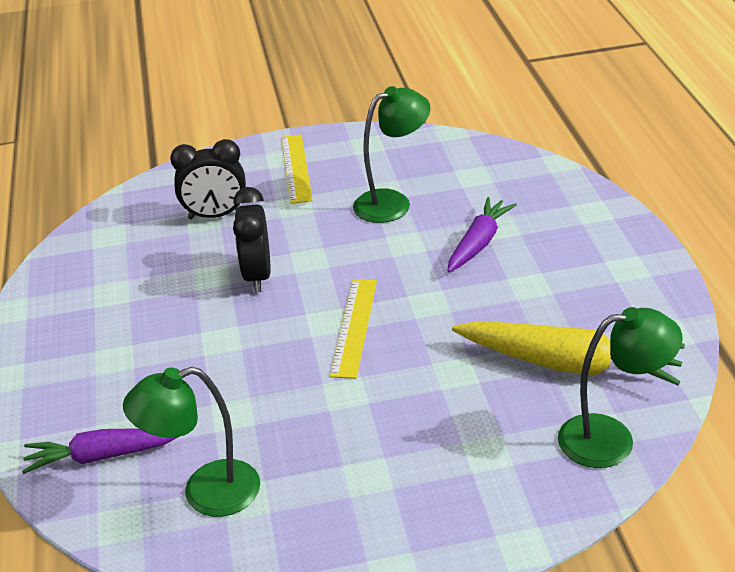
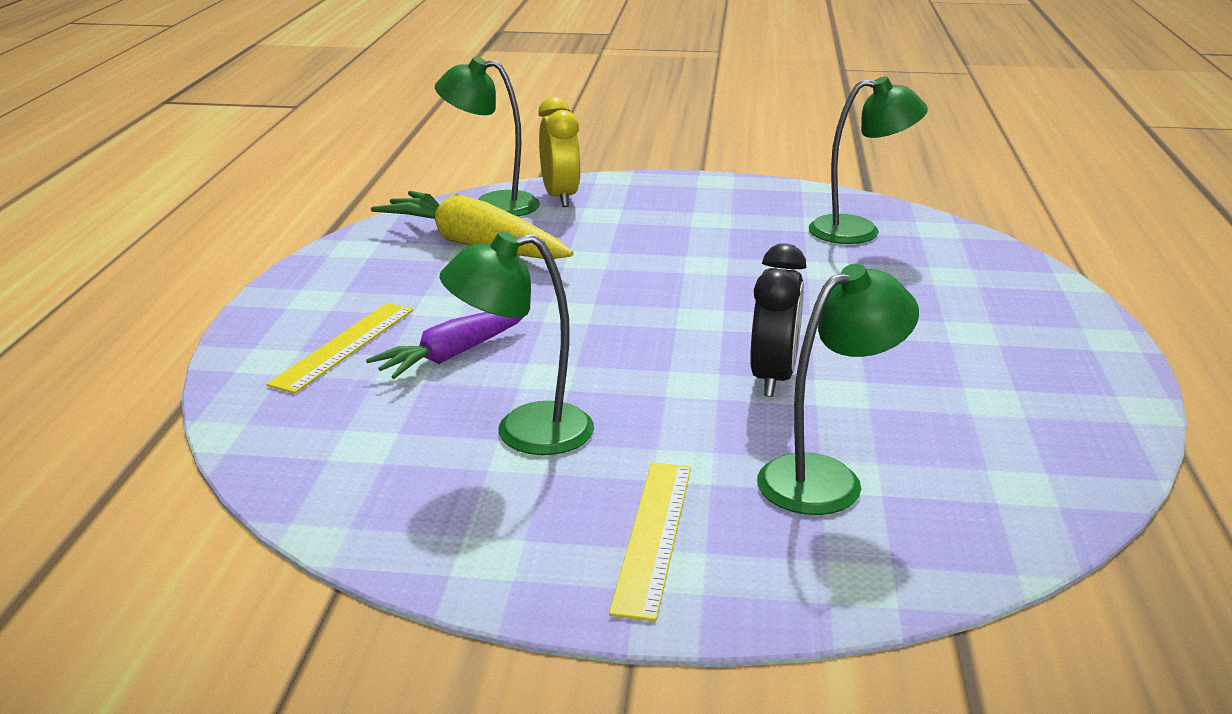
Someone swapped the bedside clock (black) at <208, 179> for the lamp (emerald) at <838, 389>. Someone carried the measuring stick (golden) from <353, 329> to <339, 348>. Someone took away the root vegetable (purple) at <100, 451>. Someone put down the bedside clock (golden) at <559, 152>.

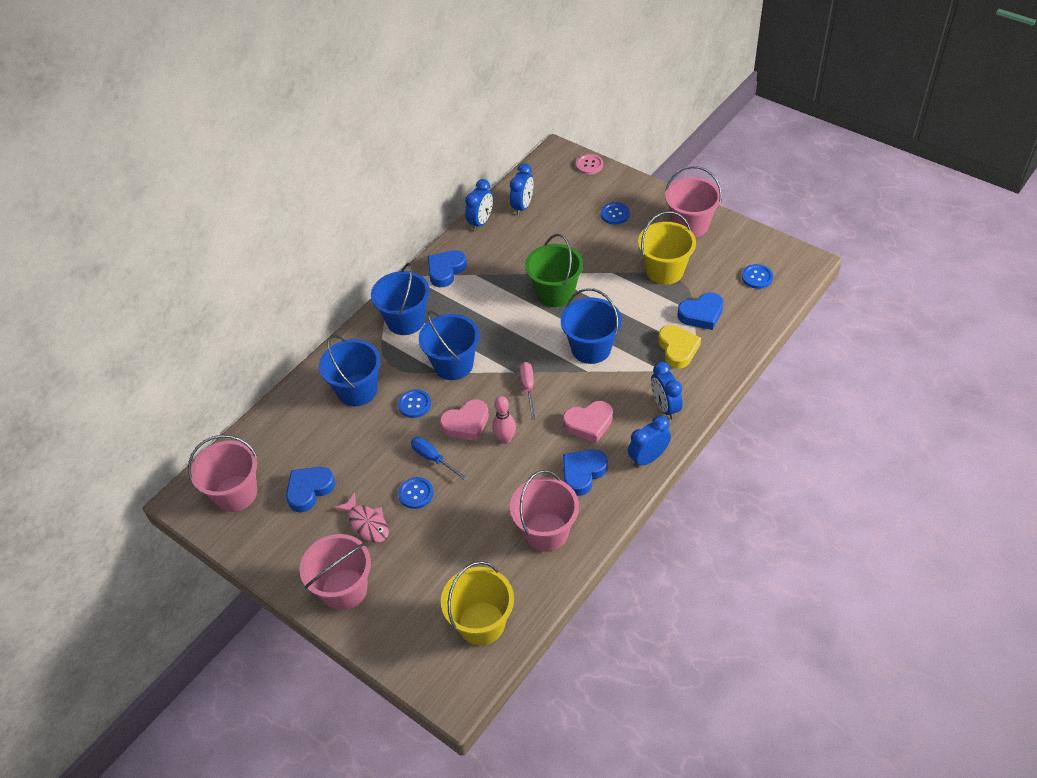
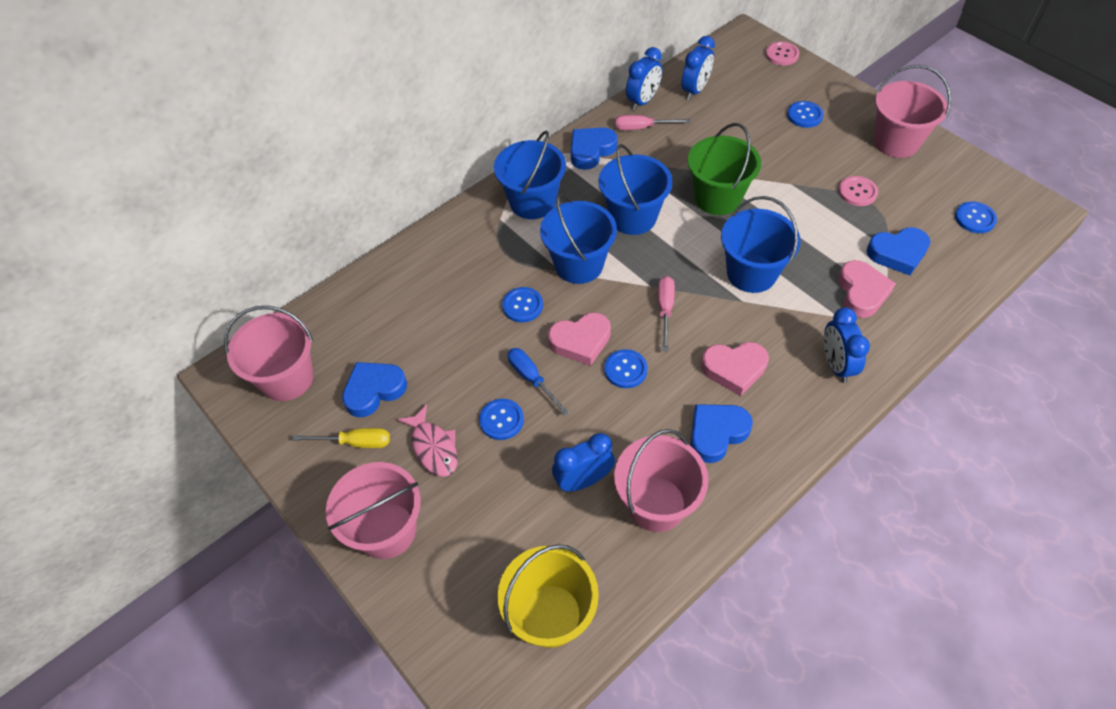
Someone swapped the bucket (golden) at <667, 248> for the sewing button (rose-pink) at <858, 191>. Someone repainted the love heart (golden) at <679, 347>, which became the love heart (rose-pink) at <867, 289>. Someone carried the bucket (royal blue) from <350, 370> to <635, 189>. Someone swapped the skittle (rose-pink) at <504, 420> for the sewing button (royal blue) at <626, 368>. Someone carried the bedside clock (royal blue) from <649, 442> to <583, 462>. Someone put down the flat screwdriver (rose-pink) at <653, 122>. Someone put down the flat screwdriver (golden) at <341, 438>.

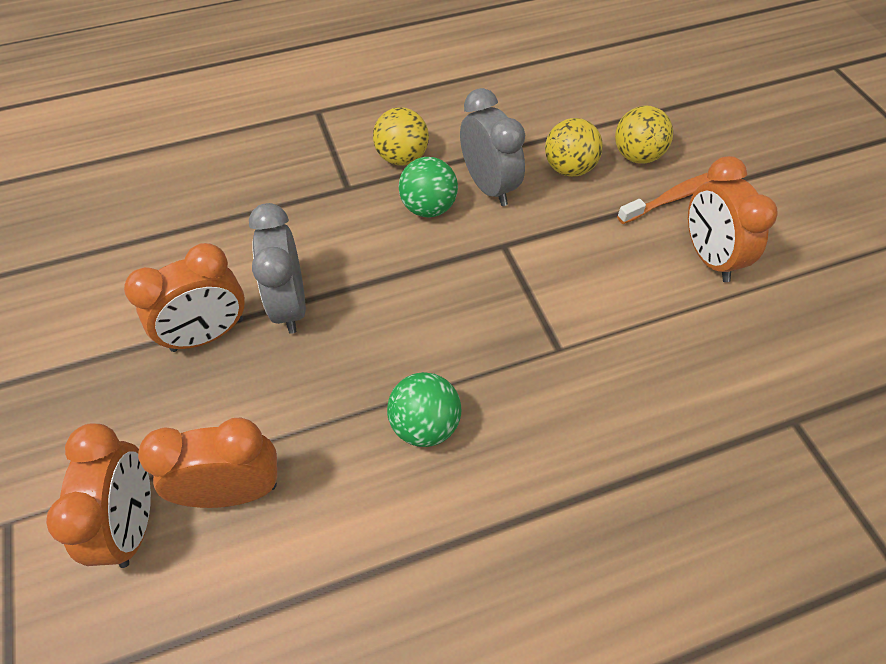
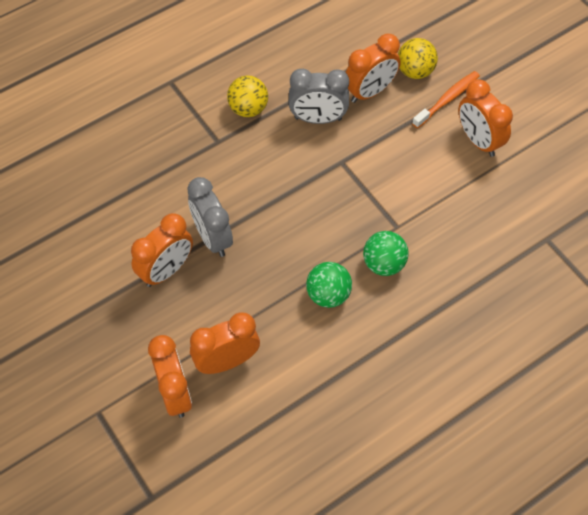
Someone rotated the bedside clock (gray) at <492, 147> by 135 degrees clockwise. Someone swapped the sphere (golden) at <574, 147> for the bedside clock (orange-coloured) at <373, 68>. Someone carried the sphere (emerald) from <428, 187> to <386, 253>.

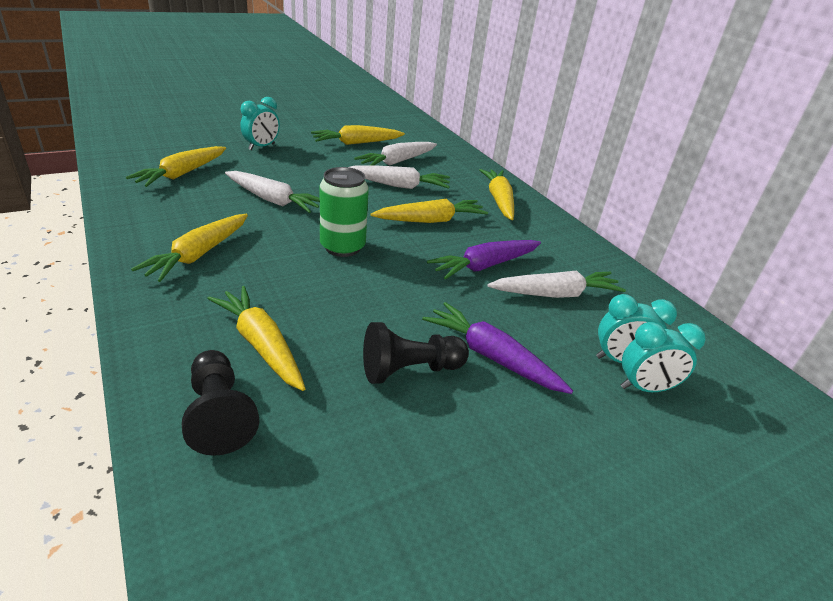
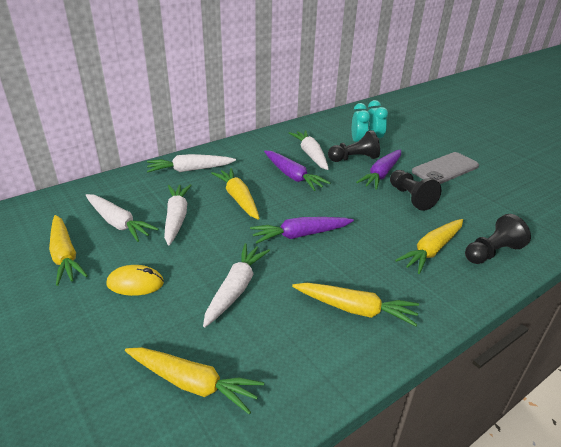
Someone took away the bedside clock (aqua) at <260, 123>. Someone swapped the soda can (emerald) at <344, 212> for the root vegetable (purple) at <302, 230>. Someone repainted the root vegetable (golden) at <496, 194>, which became the root vegetable (white) at <191, 163>. Someone put down the pawn (black) at <354, 146>. Someone put down the smartphone (gray) at <445, 168>. Someone put down the mouse (golden) at <135, 280>.

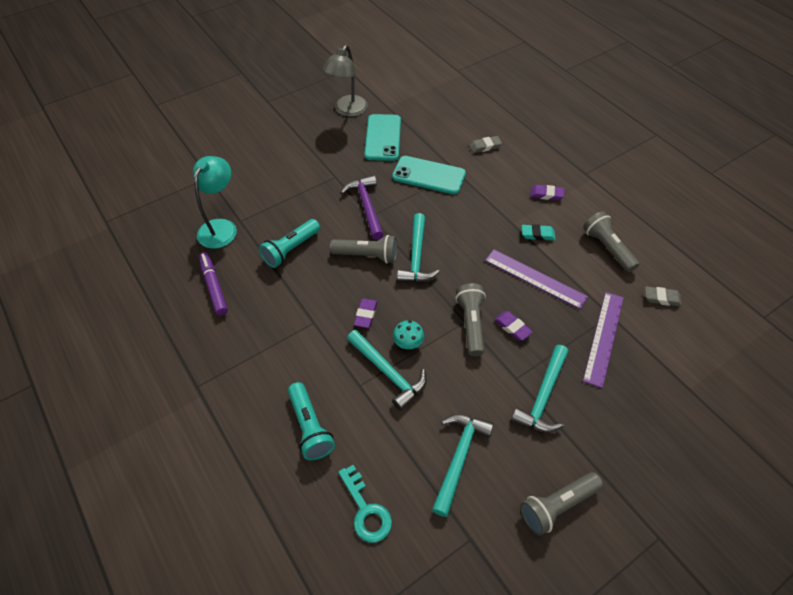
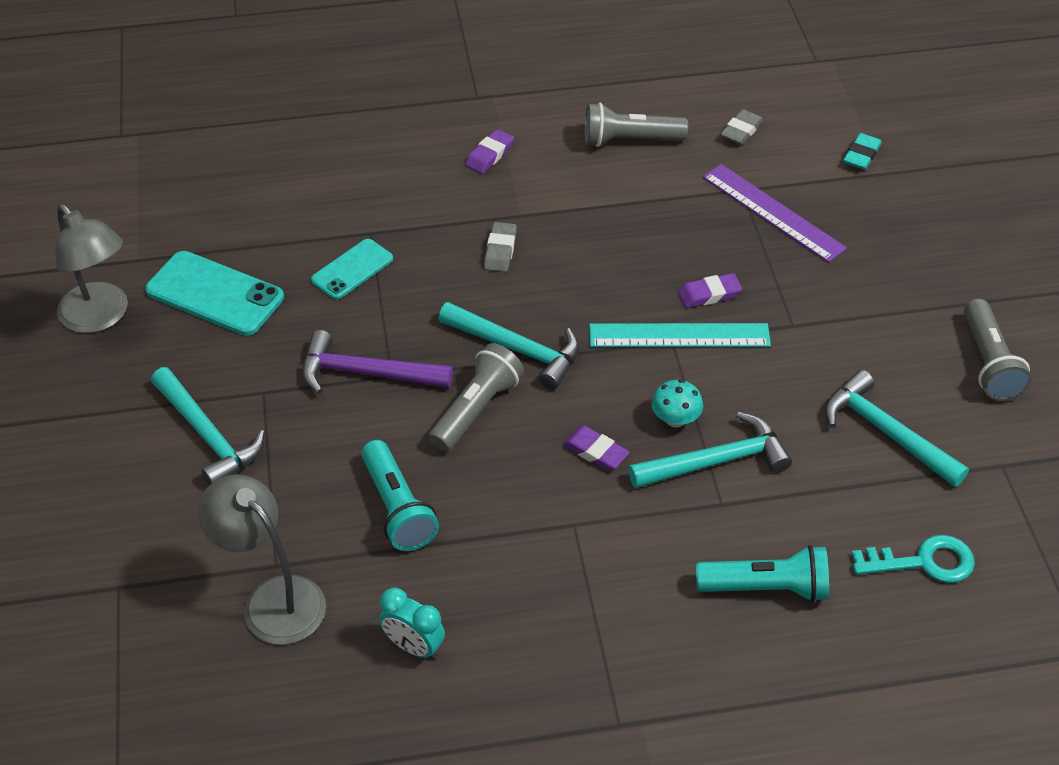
Someone carried the gum eraser (gray) from <485, 144> to <500, 247>. Someone repainted the lamp (aqua) at <215, 202>, which became the lamp (gray) at <261, 560>. Someone scaled the smartphone (aqua) at <429, 175> by 0.63. Someone carried the gum eraser (aqua) from <539, 232> to <862, 151>. Someone took away the measuring stick (purple) at <536, 279>. Someone swapped the marker pen (purple) at <213, 283> for the bedside clock (aqua) at <412, 623>. Someone swapped the torch (gray) at <470, 319> for the measuring stick (aqua) at <680, 335>. Someone carried the claw hammer (aqua) from <539, 389> to <208, 426>.

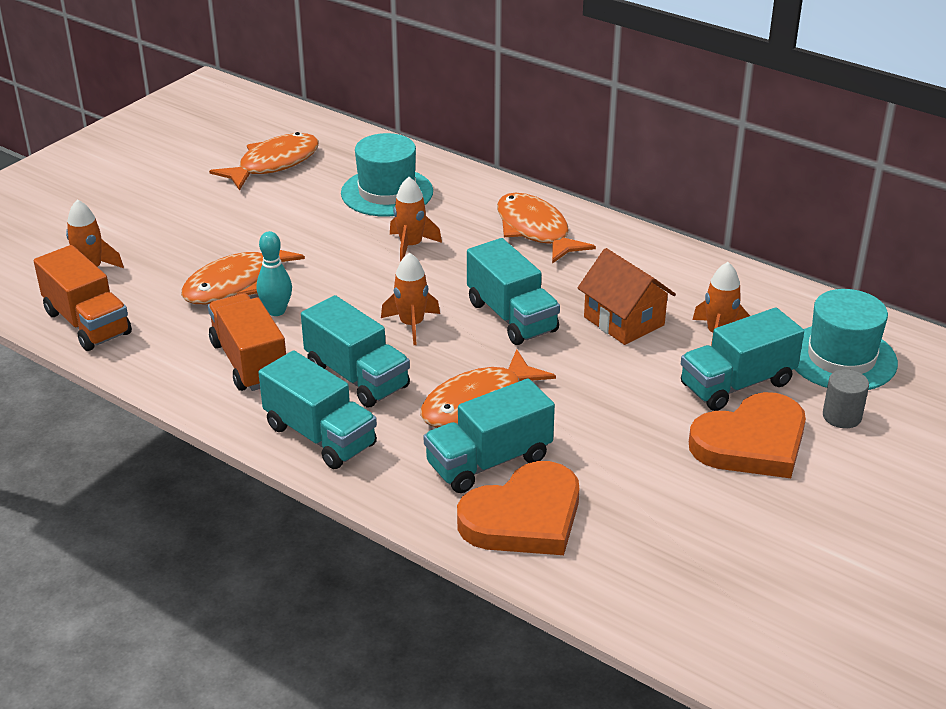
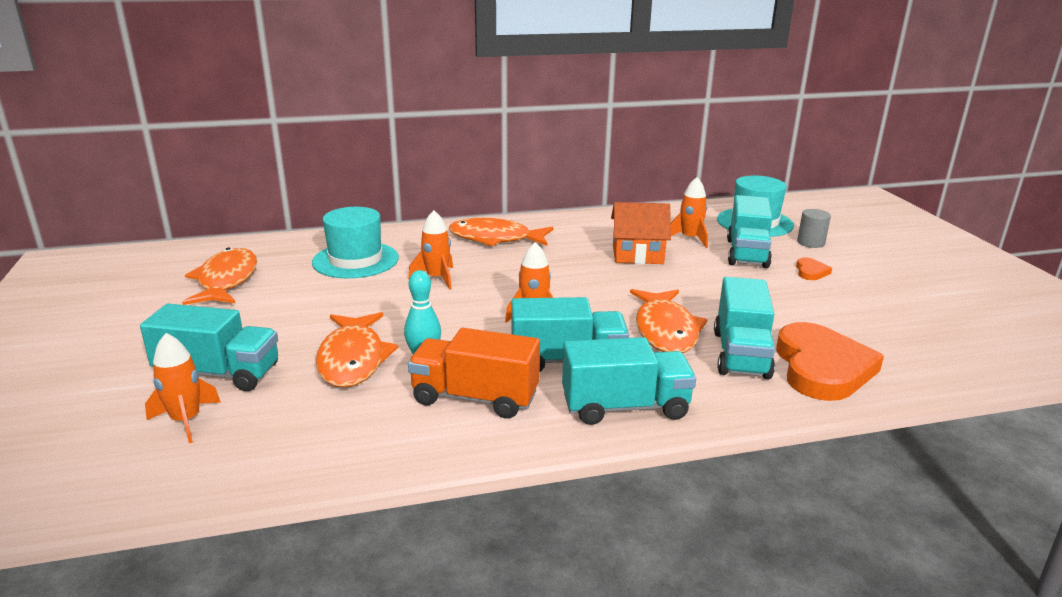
Someone carried the truck (aqua) from <513, 291> to <209, 347>. Someone took away the truck (orange-coloured) at <83, 298>. Someone scaled the love heart (orange-coloured) at <747, 435> by 0.43.

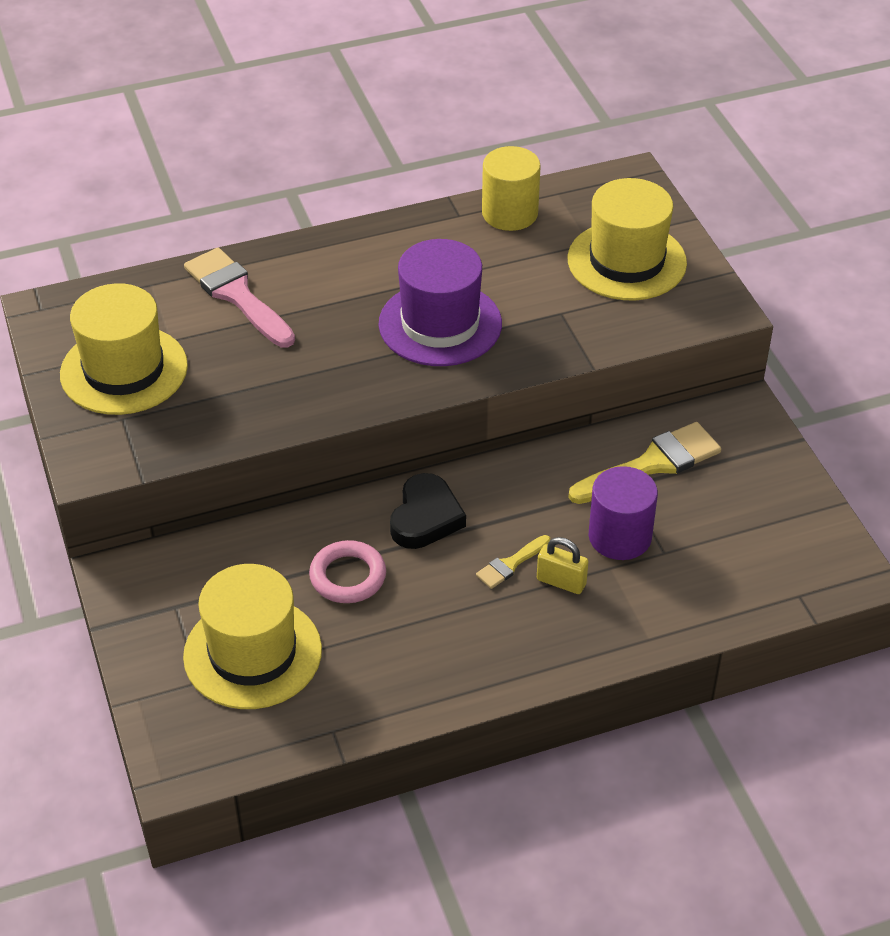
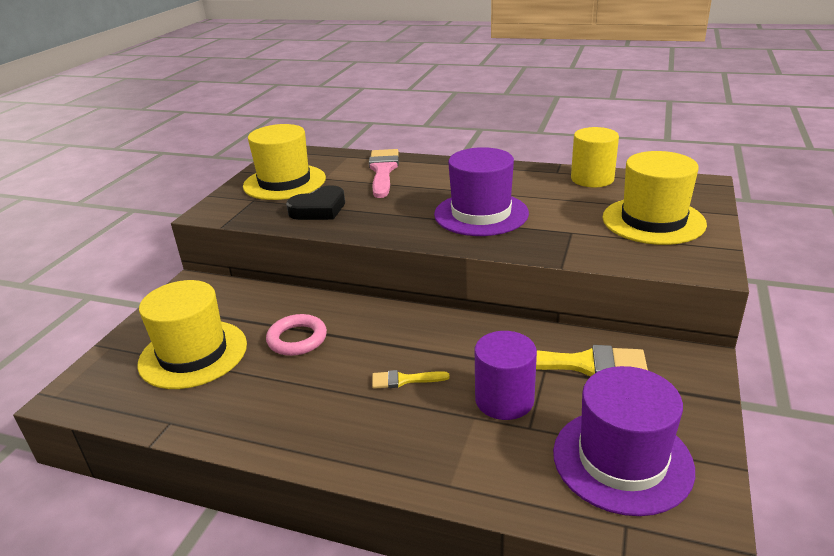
Someone carried the love heart (black) from <428, 511> to <315, 202>. Someone took away the lock (golden) at <563, 565>. Someone put down the tall hat (purple) at <624, 441>.

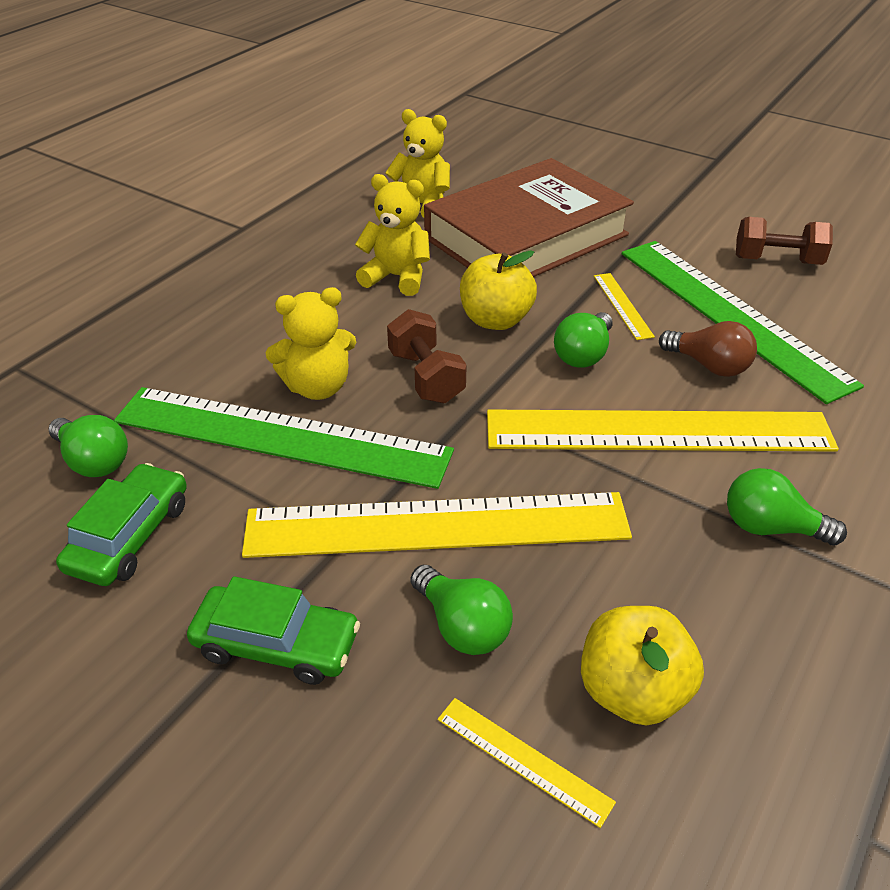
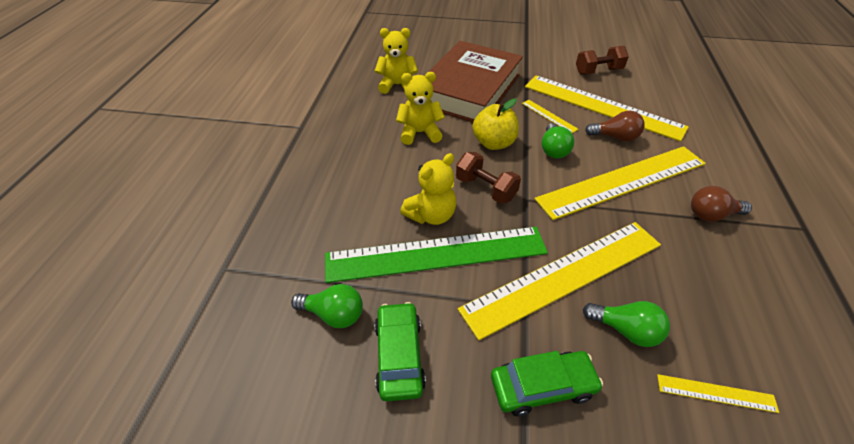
Someone repainted the measuring stick (emerald) at <743, 322>, which became the measuring stick (golden) at <607, 108>. Someone repainted the bulb (emerald) at <787, 506>, which became the bulb (brown) at <721, 204>. Someone took away the apple fruit (golden) at <642, 665>.

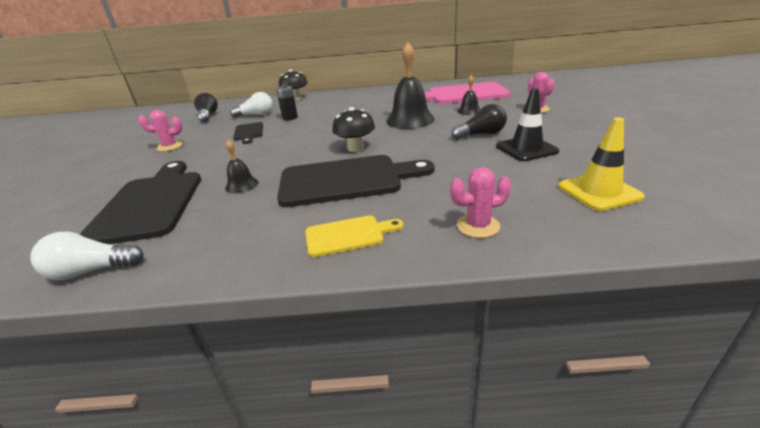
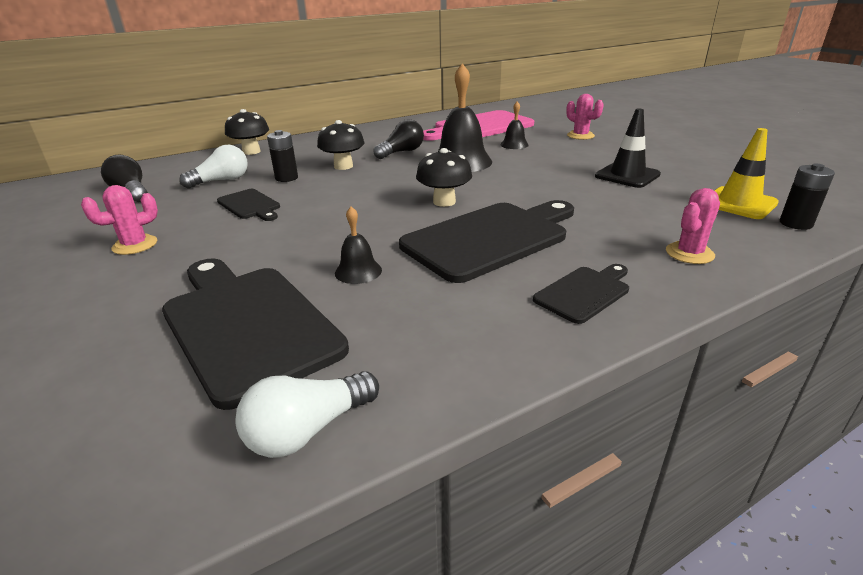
Someone carried the bulb (black) from <479, 121> to <398, 139>. Someone repainted the chopping board (golden) at <354, 236>, which became the chopping board (black) at <581, 294>. Someone put down the fungus (black) at <340, 145>. Someone put down the AA battery (black) at <807, 197>.

